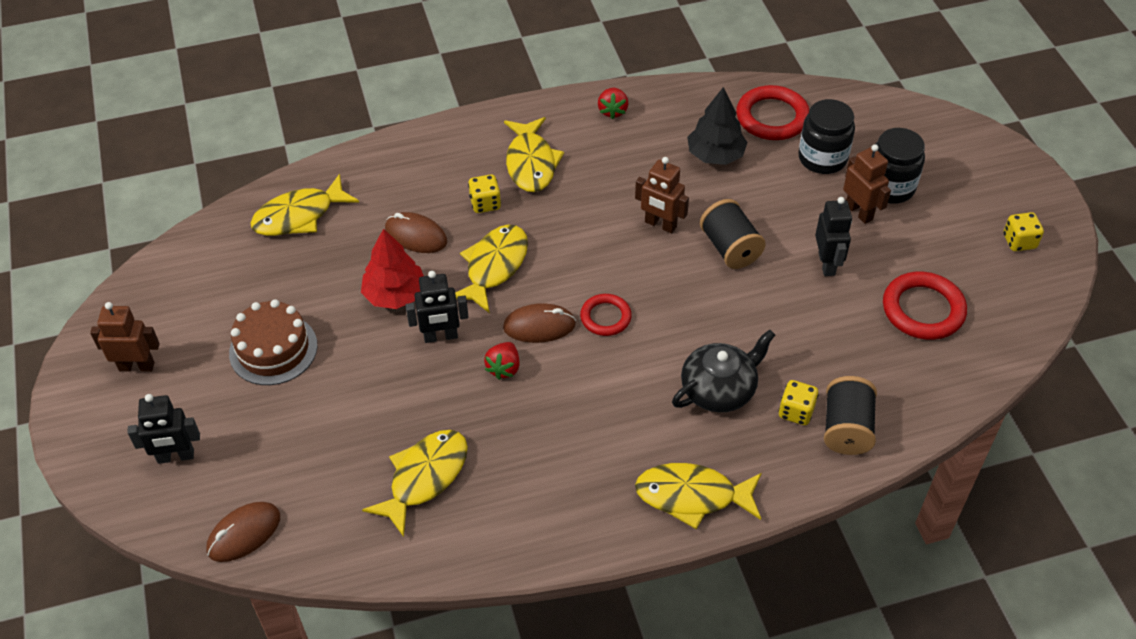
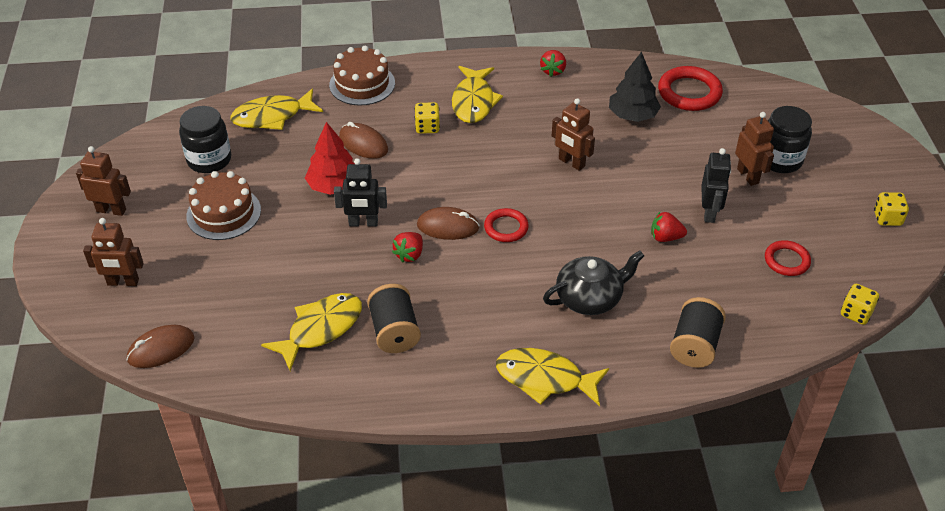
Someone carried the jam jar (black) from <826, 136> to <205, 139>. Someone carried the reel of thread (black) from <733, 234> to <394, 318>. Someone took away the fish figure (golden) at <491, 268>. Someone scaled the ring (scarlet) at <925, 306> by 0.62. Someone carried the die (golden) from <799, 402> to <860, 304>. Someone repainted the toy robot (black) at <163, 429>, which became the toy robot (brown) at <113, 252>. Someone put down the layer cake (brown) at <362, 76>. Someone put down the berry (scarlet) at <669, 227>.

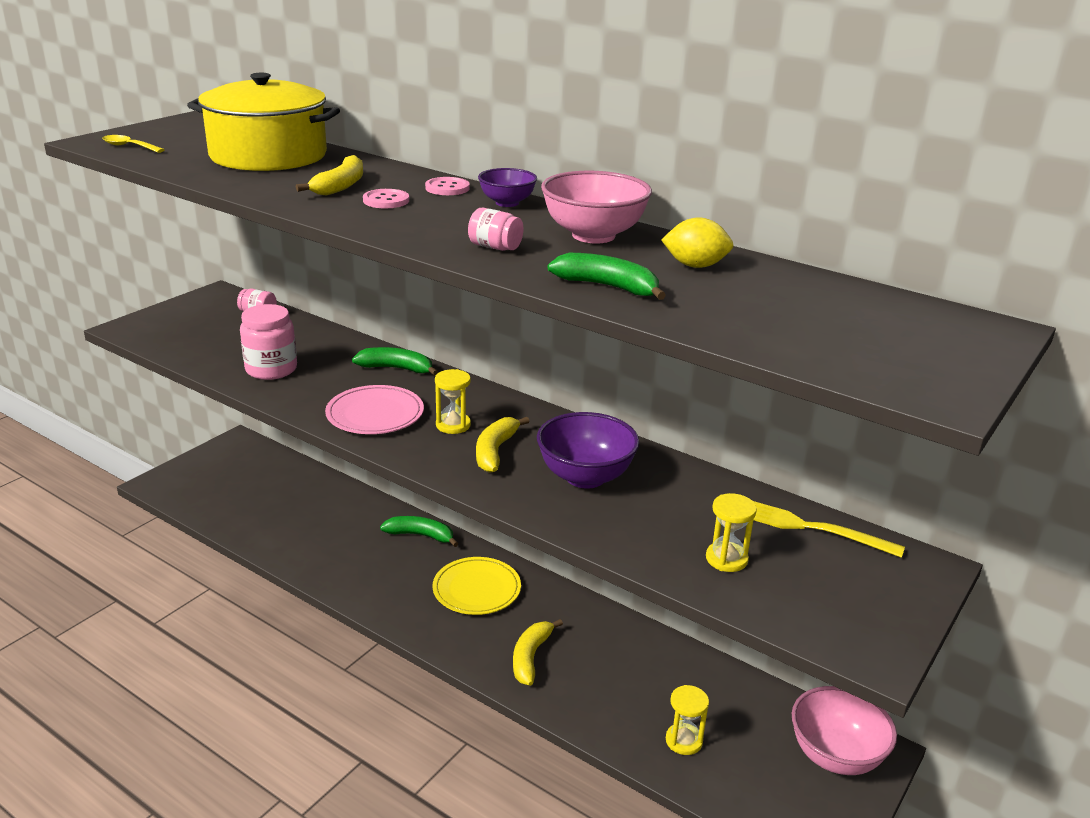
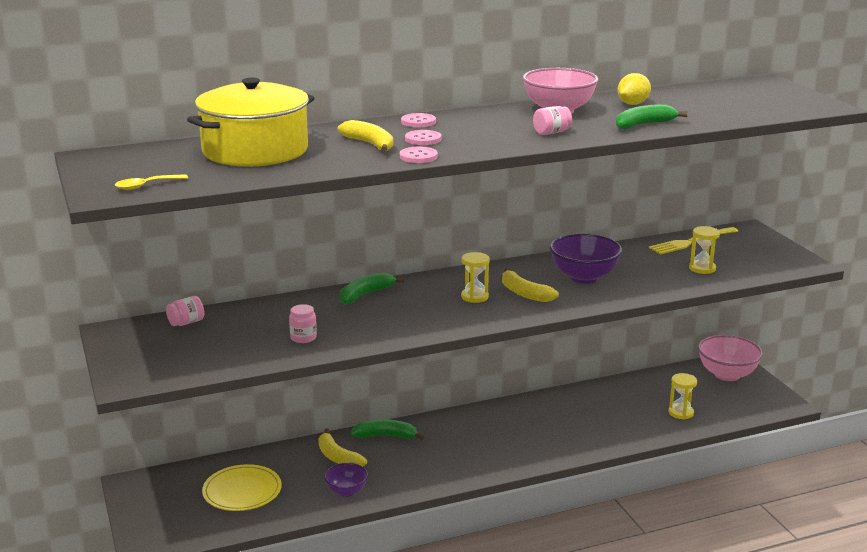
Someone carried the bowl (purple) from <507, 187> to <346, 480>. Someone scaled the jam jar (rose-pink) at <268, 342> by 0.56. Someone took away the flat dish (rose-pink) at <374, 409>. Someone rotated the banana fruit (emerald) at <419, 531> by 45 degrees clockwise. Someone carried the flat dish (golden) from <477, 586> to <242, 487>. Someone carried the banana fruit (golden) from <538, 652> to <343, 447>. Someone put down the sewing button (rose-pink) at <419, 155>.

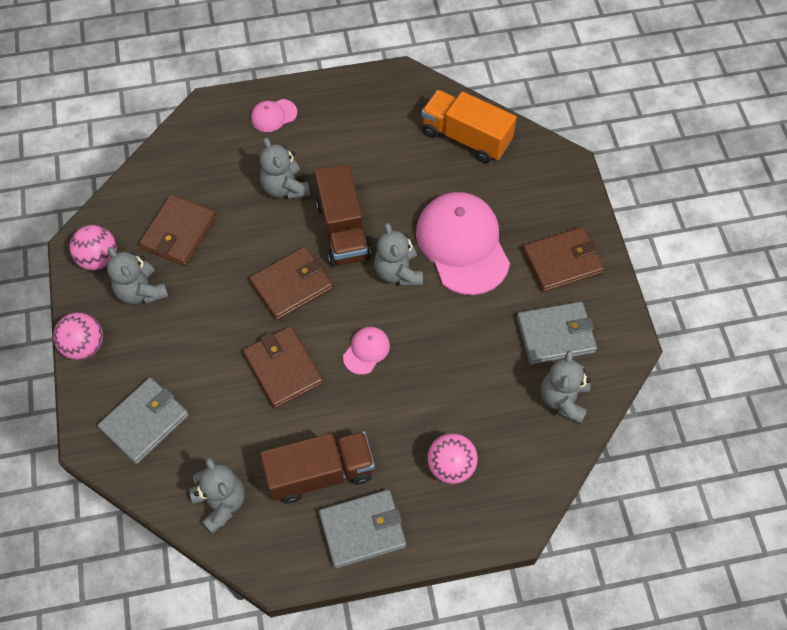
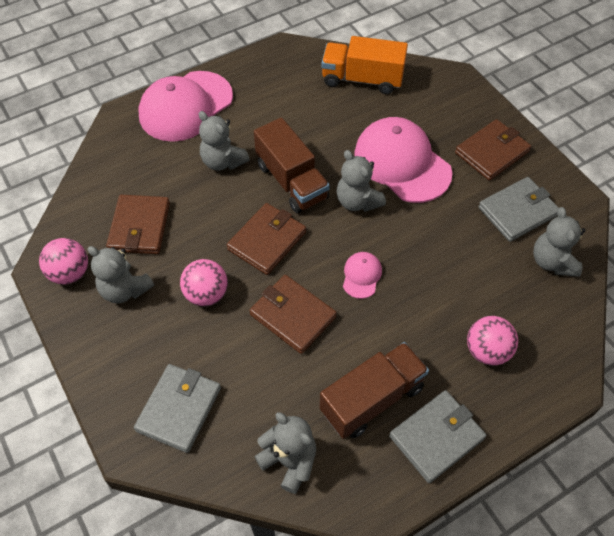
Someone scaled the peaked cap (rose-pink) at <274, 115> by 2.26. Someone carried the sphere (rose-pink) from <78, 336> to <204, 282>.

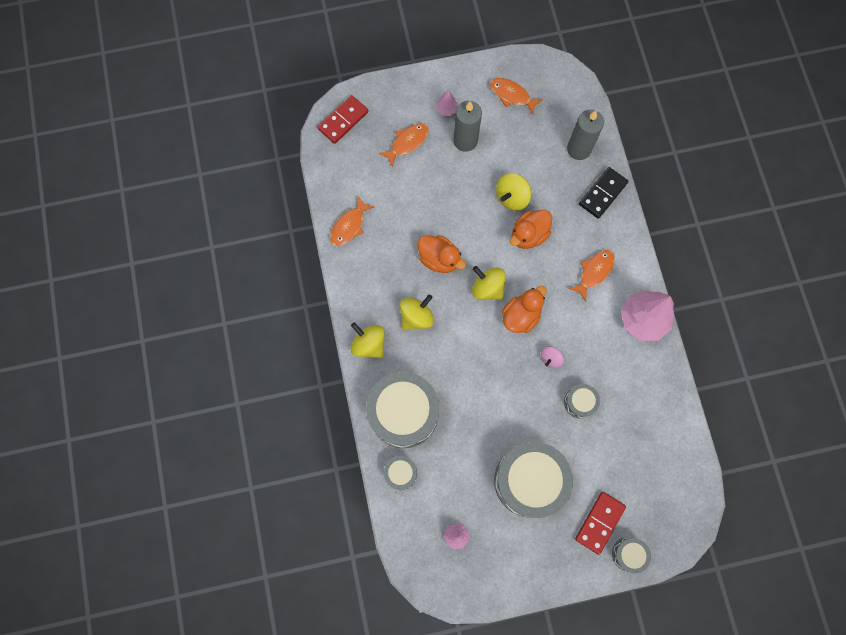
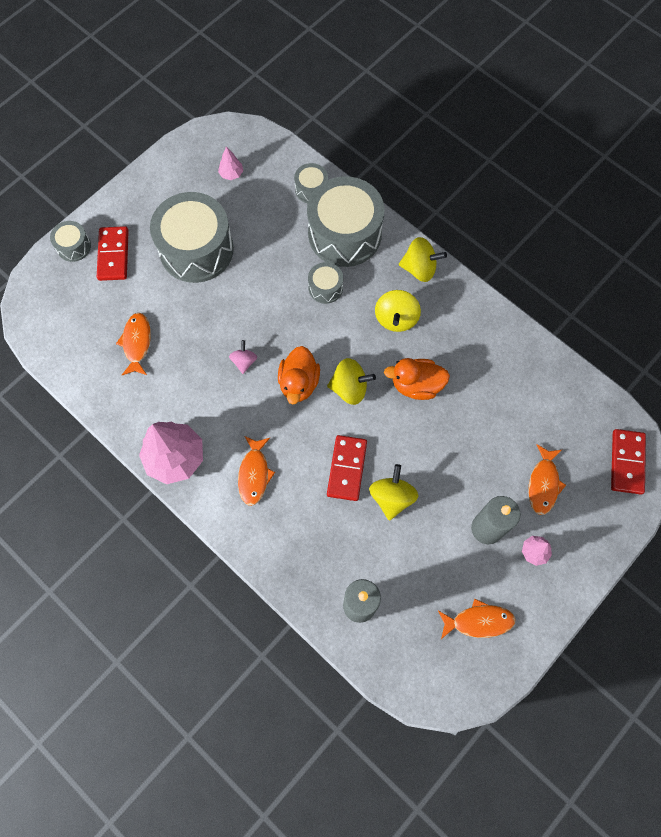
Someone took away the domino (black) at <603, 193>. Someone carried the fish figure (orange-coloured) from <352, 221> to <133, 344>. Someone swapped the rubber duck (orange-coloured) at <531, 229> for the domino (scarlet) at <347, 468>. Someone carried the toy drum (gray) from <582, 401> to <325, 283>.

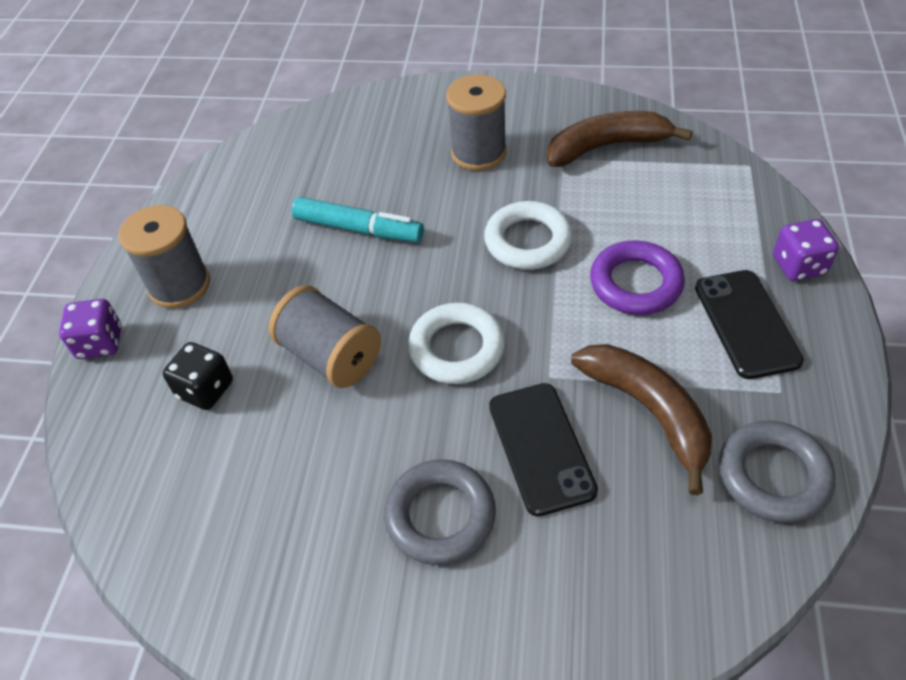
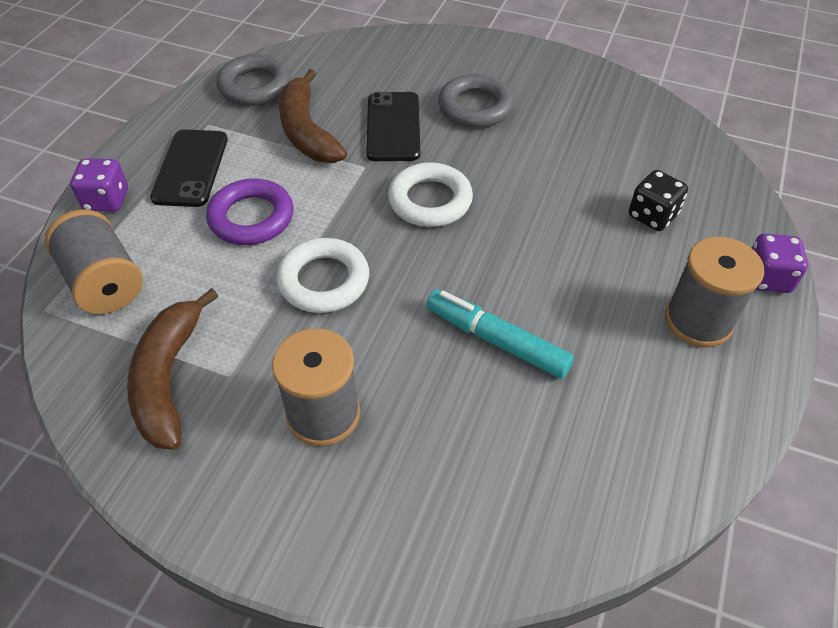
Someone rotated the banana fruit (brown) at <620, 139> by 90 degrees clockwise. Someone carried the reel of thread (gray) from <325, 336> to <93, 261>.

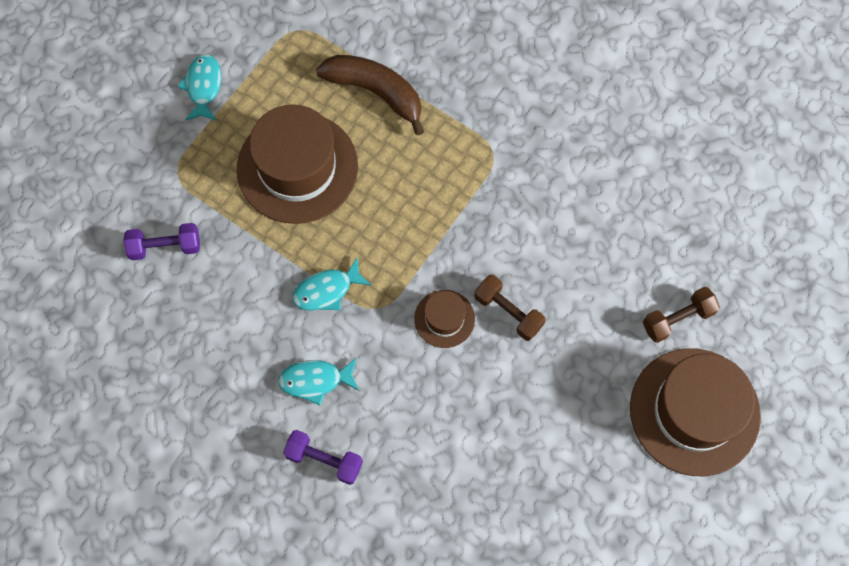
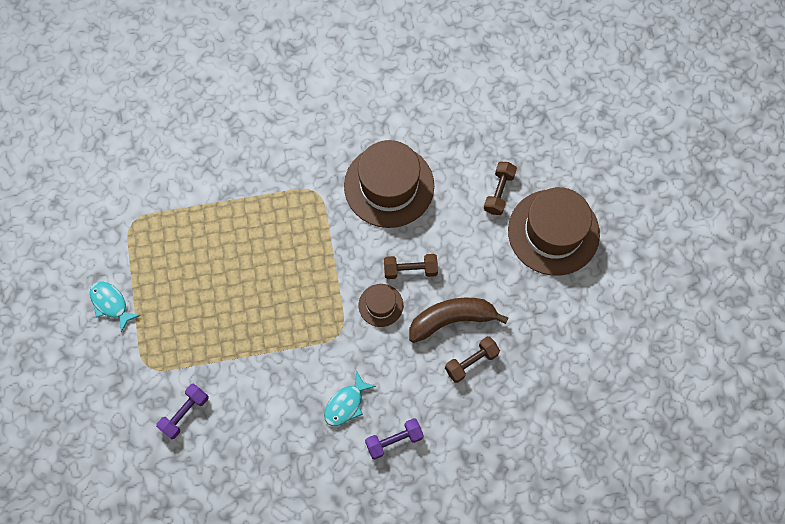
Someone carried the banana fruit (brown) from <370, 95> to <458, 320>. Someone carried the tall hat (brown) from <297, 164> to <389, 184>. Someone took away the fish figure (aqua) at <331, 283>. Someone put down the dumbbell (brown) at <472, 359>.

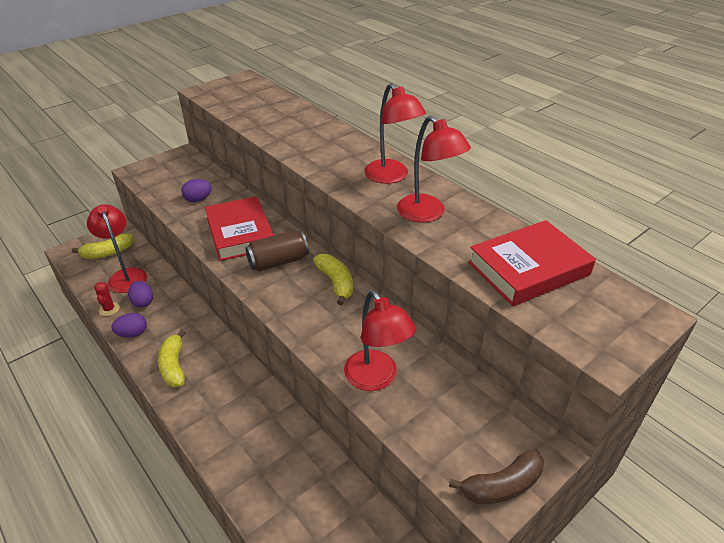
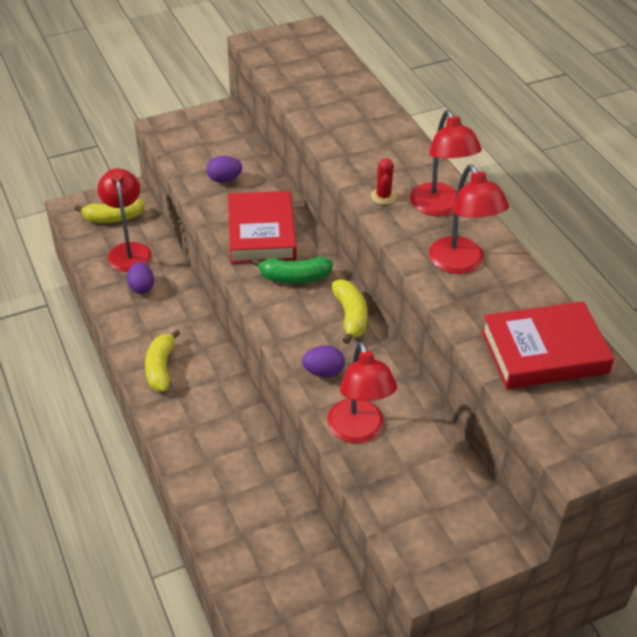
Someone swapped the soda can (brown) at <277, 251> for the banana fruit (emerald) at <292, 270>. Someone carried the prickly plant (scarlet) from <107, 299> to <384, 181>. Someone carried the egg shape (purple) from <129, 325> to <323, 361>. Someone took away the banana fruit (brown) at <496, 476>.

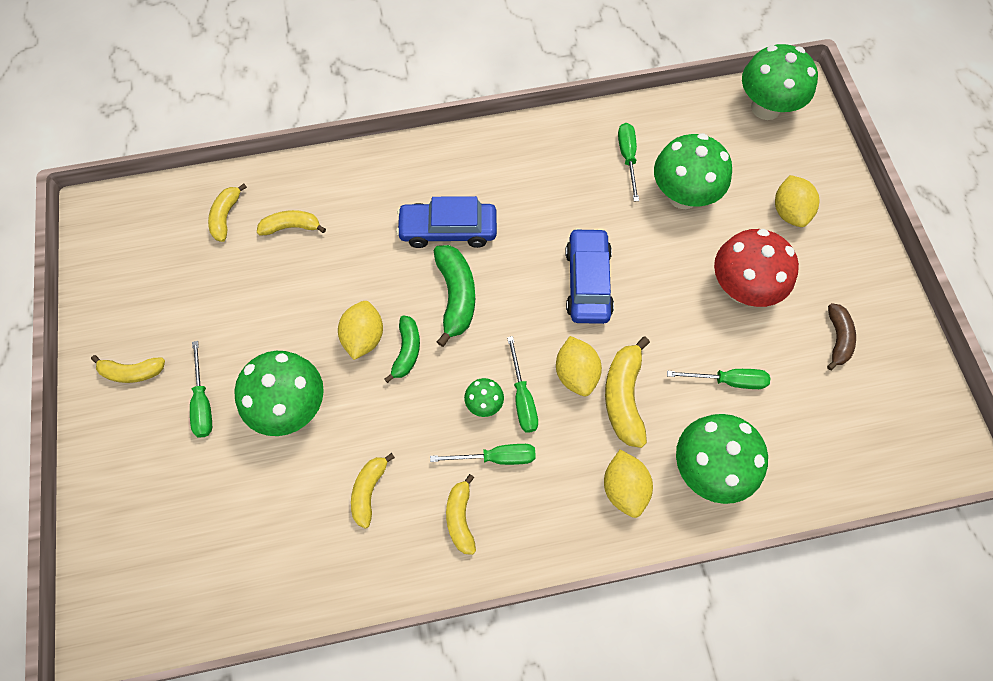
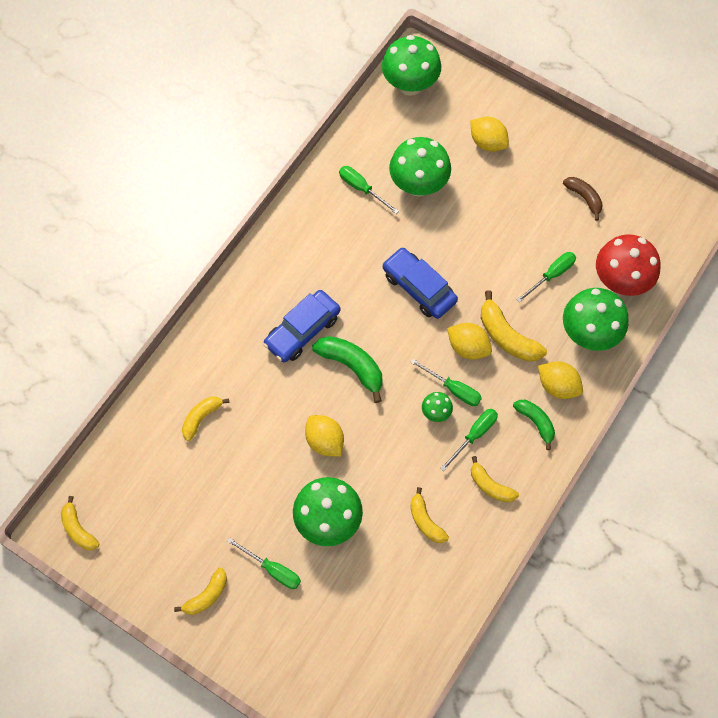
Someone carried the banana fruit (golden) from <227, 213> to <80, 523>. Someone carried the fungus (scarlet) from <756, 268> to <628, 265>. Someone carried the banana fruit (emerald) from <402, 349> to <534, 425>.

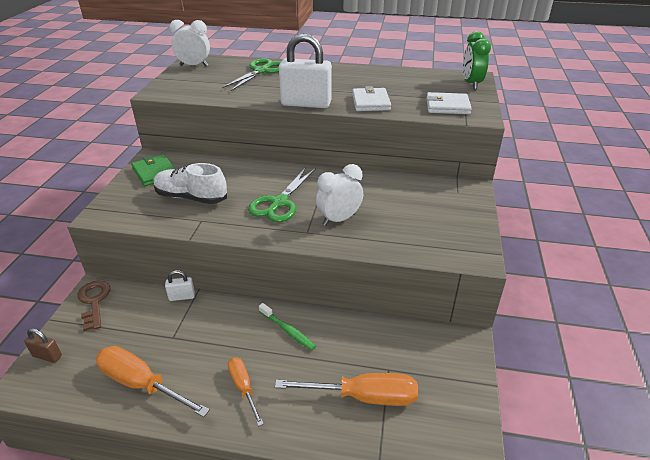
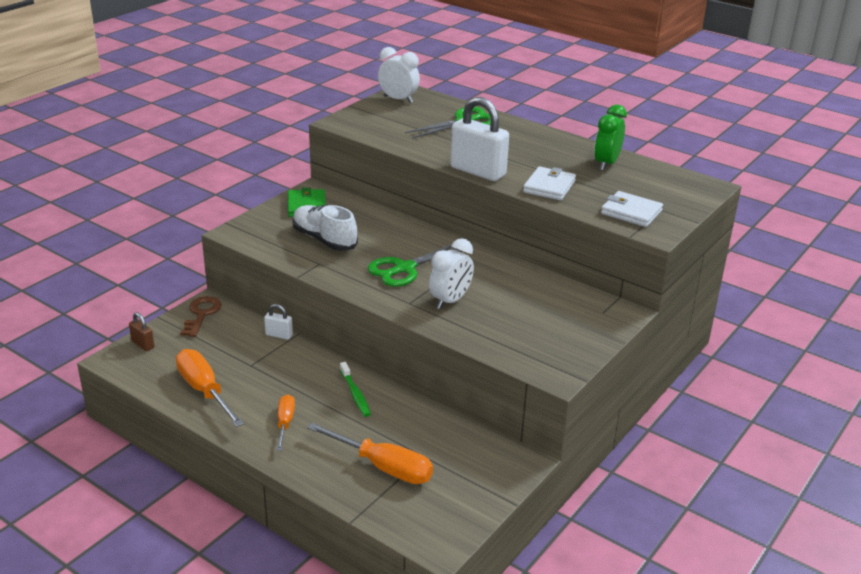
Someone carried the bedside clock (emerald) from <477, 60> to <610, 138>. Someone rotated the bedside clock (white) at <339, 195> by 135 degrees clockwise.

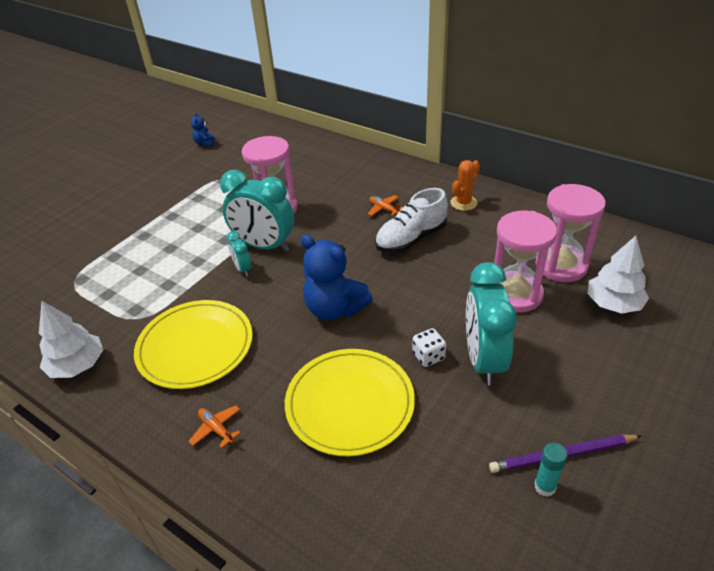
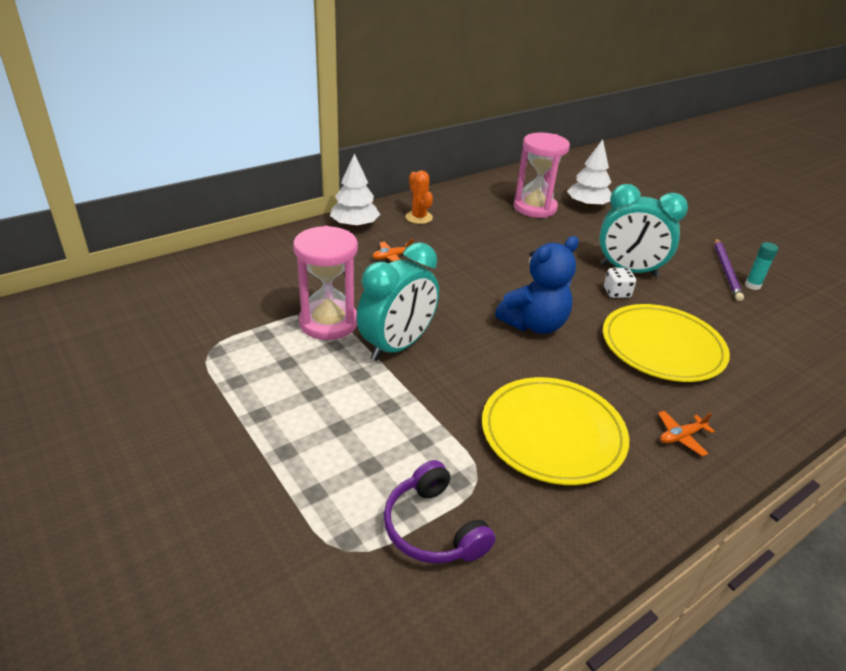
Someone took away the teddy (royal blue) at <202, 129>. Someone took away the lace-up shoe (white) at <411, 220>. Someone took away the sandglass (rose-pink) at <525, 262>. Someone took away the bedside clock (aqua) at <239, 253>. Someone carried the fir tree (white) from <71, 339> to <355, 190>. Someone put down the headphones (purple) at <439, 512>.

